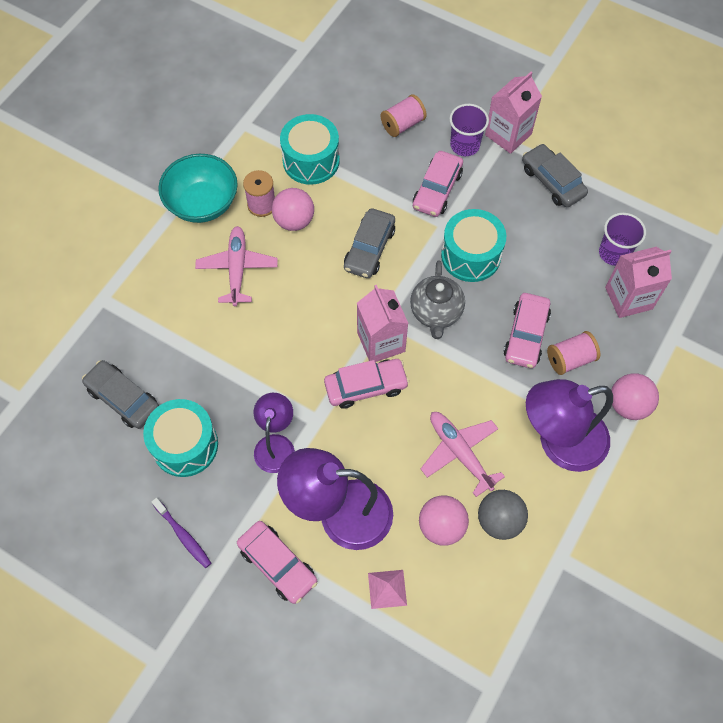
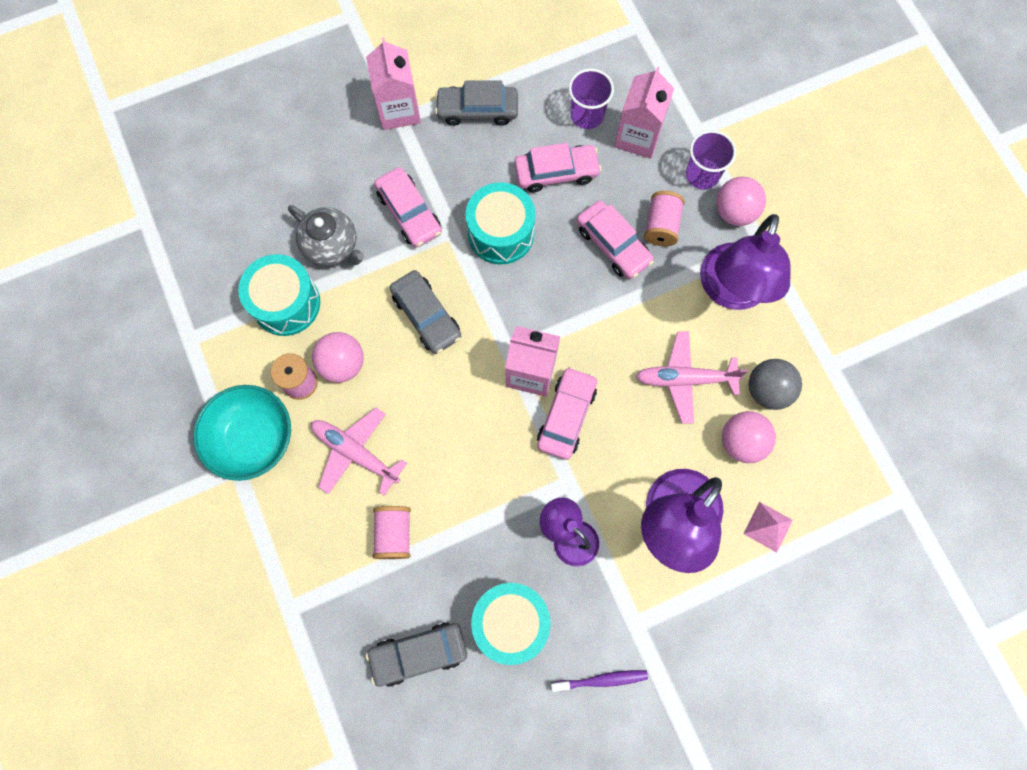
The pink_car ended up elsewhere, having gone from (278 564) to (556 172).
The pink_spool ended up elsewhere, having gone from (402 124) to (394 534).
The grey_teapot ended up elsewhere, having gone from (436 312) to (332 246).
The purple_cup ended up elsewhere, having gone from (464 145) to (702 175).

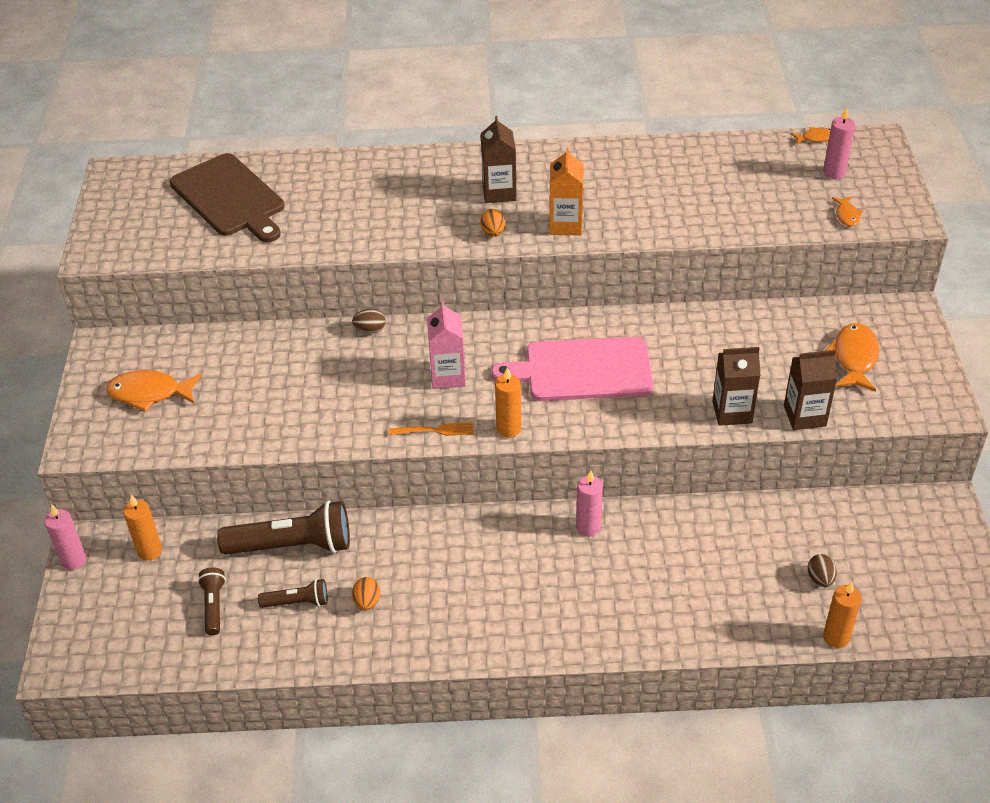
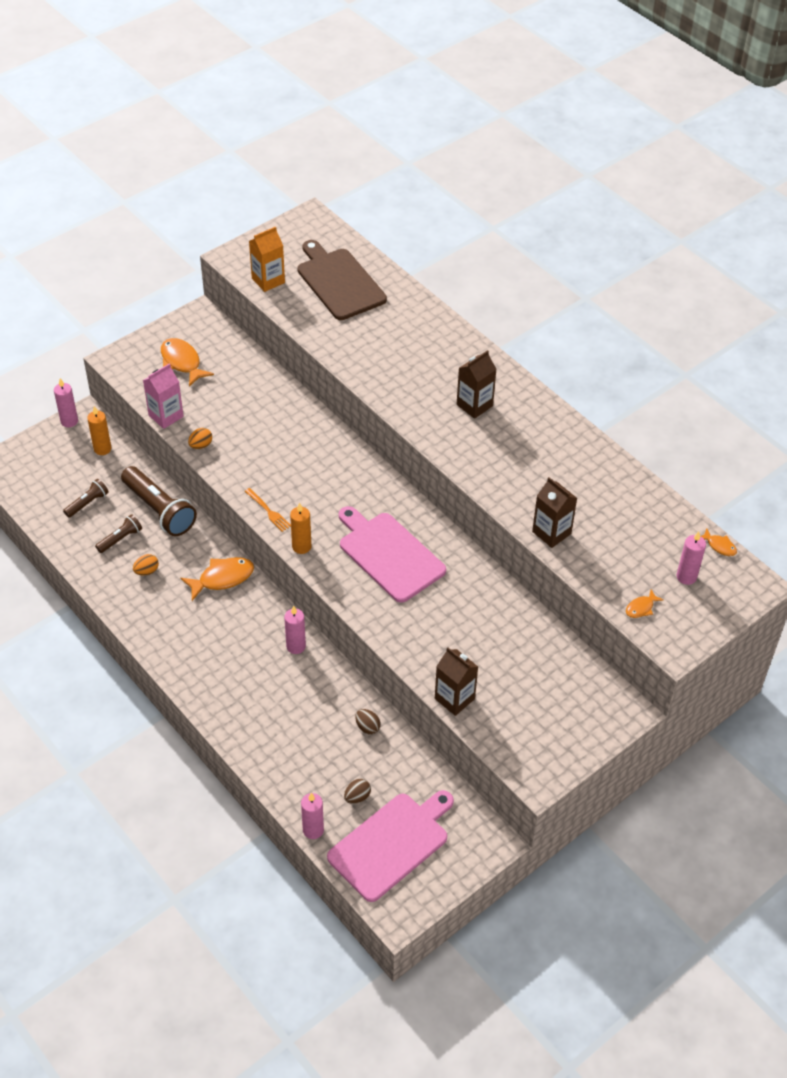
The second view gained the pink_cutting_board at (391 844).
The brown_egg ended up elsewhere, having gone from (370 330) to (367 727).
The pink_carton ended up elsewhere, having gone from (448 376) to (166 416).
The orange_egg ended up elsewhere, having gone from (493 233) to (201 445).
The orange_carton ended up elsewhere, having gone from (565 225) to (268 280).
The brown_carton ended up elsewhere, having gone from (732 412) to (551 533).
The orange_fish ended up elsewhere, having gone from (854 358) to (222 578).
What was the orange_candle at (836 637) turned into the pink_candle at (313 830).
The brown_cutting_board at (230 198) ended up facing another way, 135 degrees clockwise from before.
The brown_flashlight at (297 602) ended up facing another way, 90 degrees counterclockwise from before.

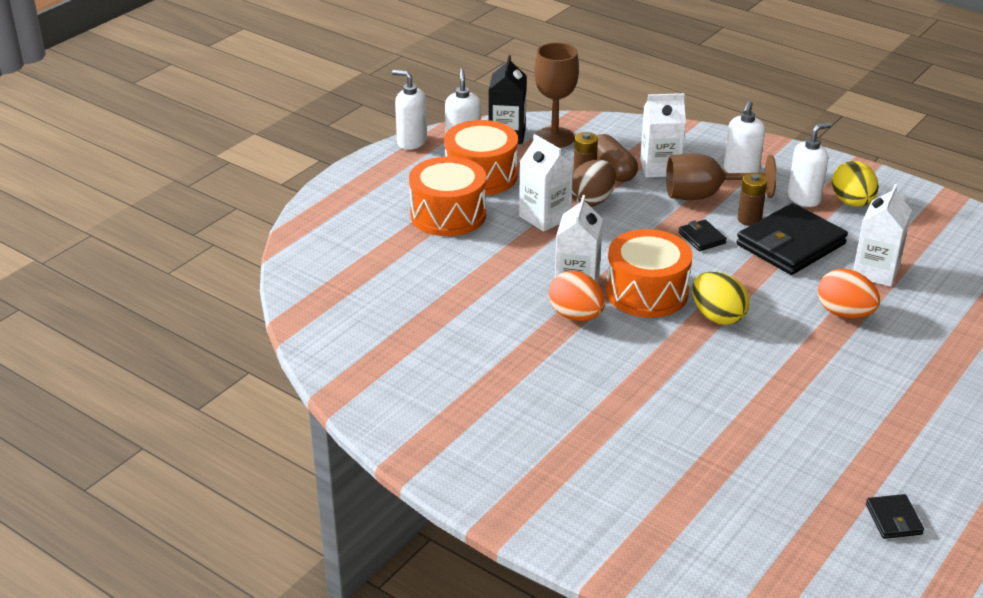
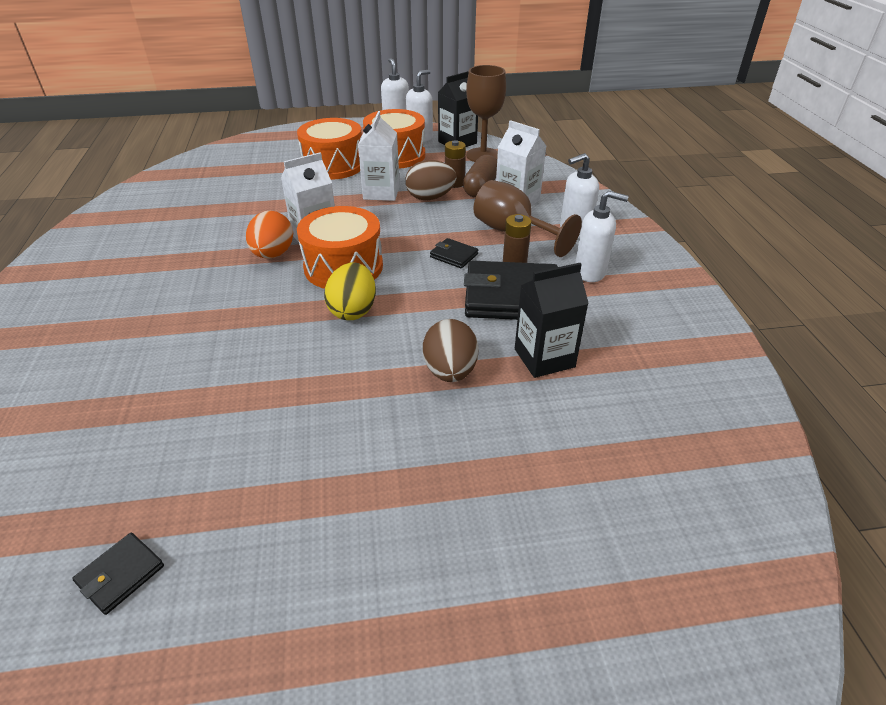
The second view lost the yellow_egg at (852 203).
What was the orange_egg at (844 313) turned into the brown_egg at (450 371).
What was the white_carton at (875 271) turned into the black_carton at (544 358).
The black_wallet at (701 238) ended up facing another way, 75 degrees counterclockwise from before.

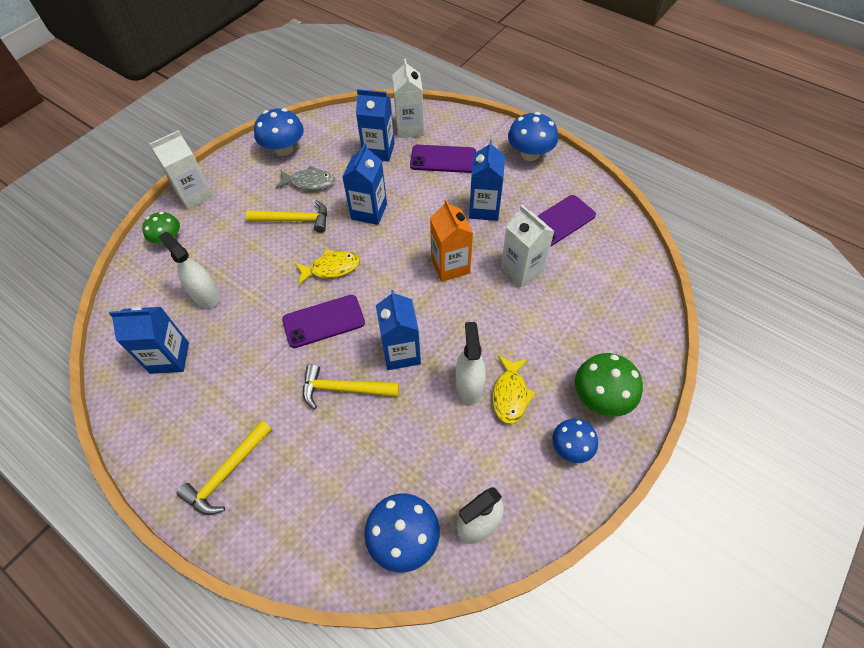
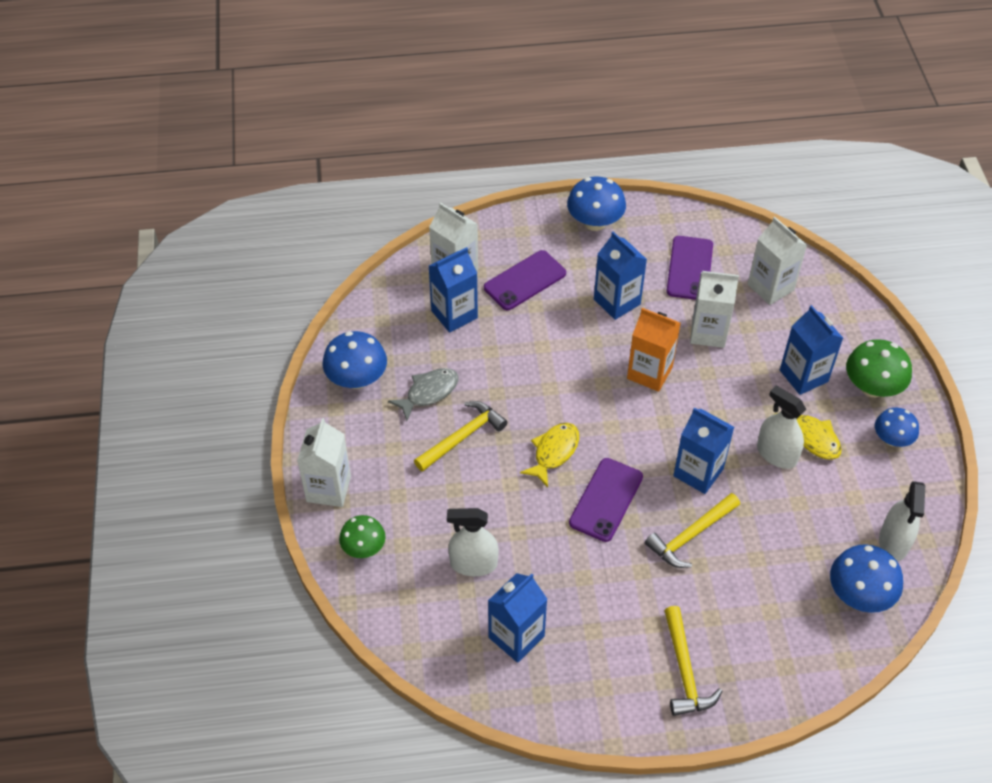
The second view gained the white_carton at (770 287).
The blue_carton ended up elsewhere, having gone from (369 211) to (803 376).

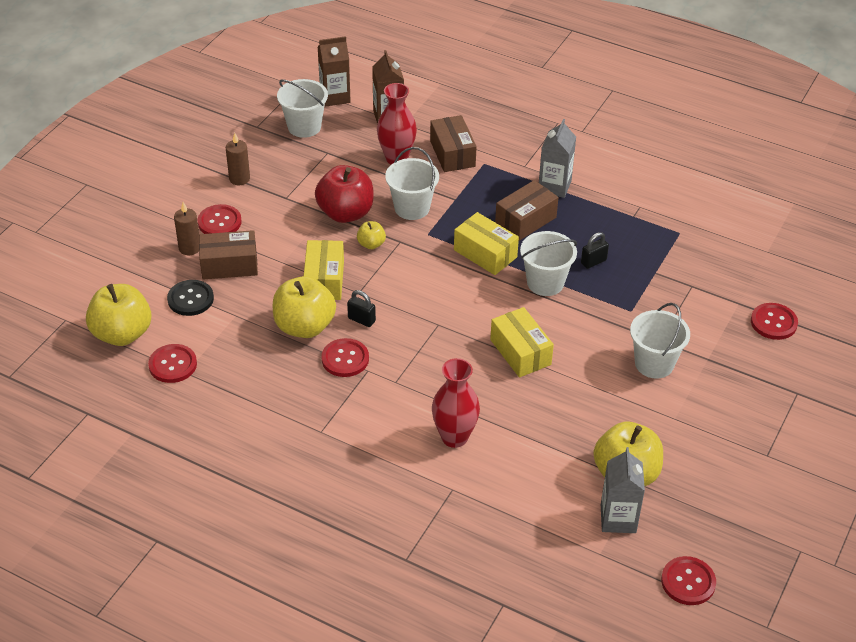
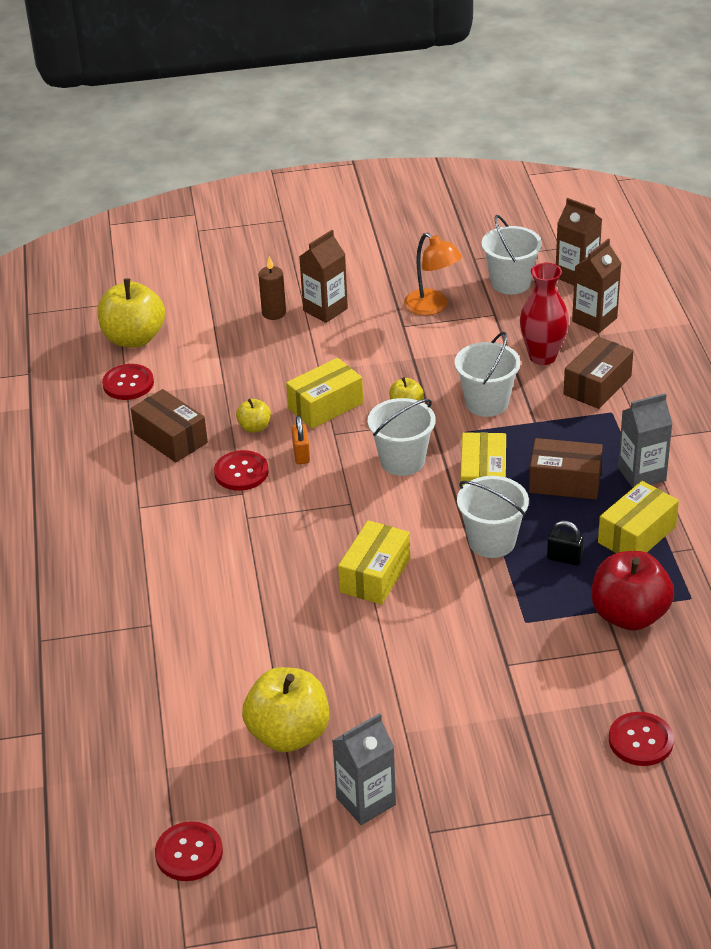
The second view lost the black_button at (190 299).
The second view lost the brown_candle at (239 179).
The second view lost the red_vase at (454 437).
The second view gained the orange_lamp at (432 307).
The second view gained the yellow_box at (637 535).
The brown_box ended up elsewhere, having gone from (229 265) to (170 438).
The red_apple ended up elsewhere, having gone from (345 213) to (629 615).
The grey_carton ended up elsewhere, having gone from (618 519) to (366 801).
The white_bucket ended up elsewhere, having gone from (654 364) to (402 461).
Where the red_button stood at (219 222), the brown_carton came to stand at (325 309).
What was the black_padlock at (361 320) turned into the orange_padlock at (301 454).
The size of the yellow_apple at (304 326) changed by a factor of 0.48.

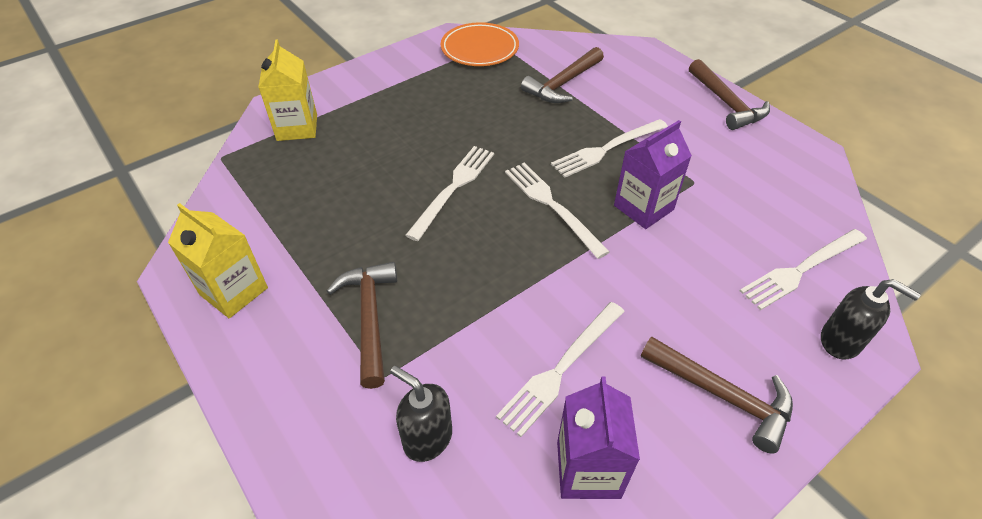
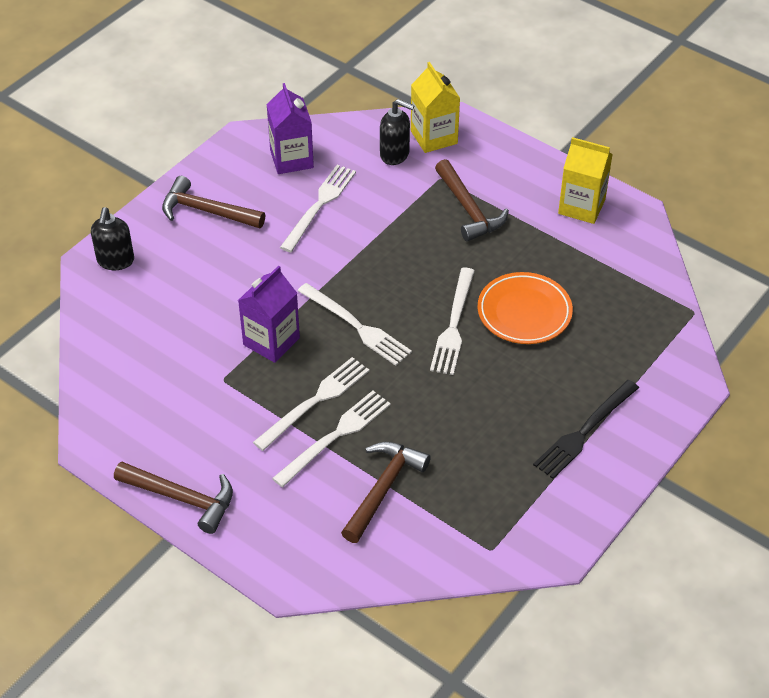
The second view gained the black_fork at (584 431).
The yellow_carton ended up elsewhere, having gone from (297 127) to (434 137).
The orange_plate ended up elsewhere, having gone from (479 49) to (524 312).
The white_fork ended up elsewhere, having gone from (801 269) to (335 436).
The brown_hammer at (726 103) ended up facing another way, 150 degrees clockwise from before.
The black_soap_dispenser at (840 341) ended up facing another way, 105 degrees counterclockwise from before.

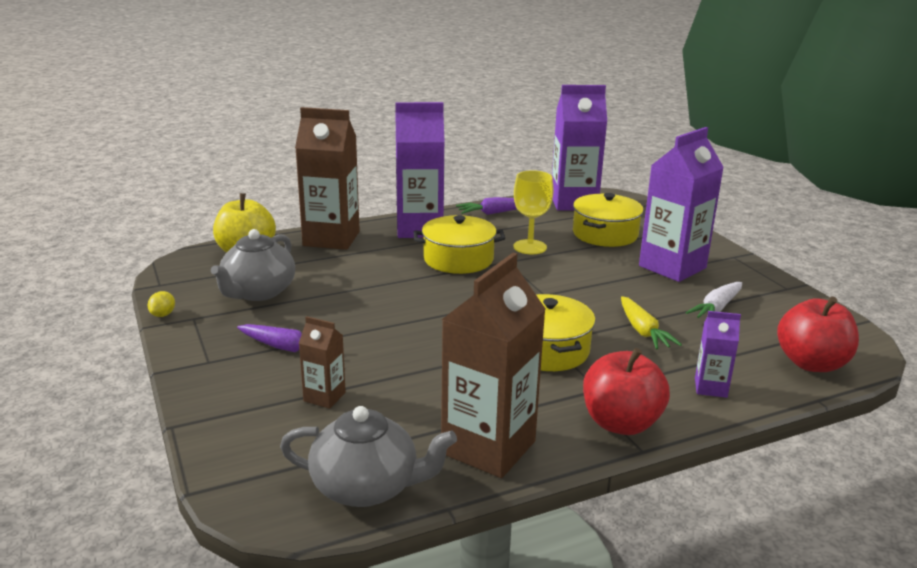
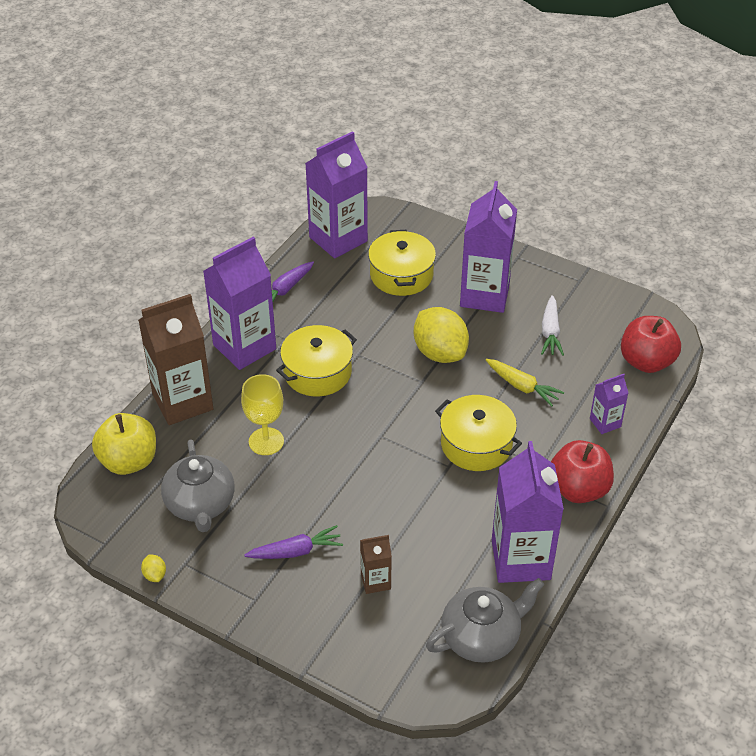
The second view gained the yellow_lemon at (440 353).
The yellow_goblet ended up elsewhere, having gone from (530 247) to (266 441).
What was the brown_carton at (488 447) turned into the purple_carton at (520 559).

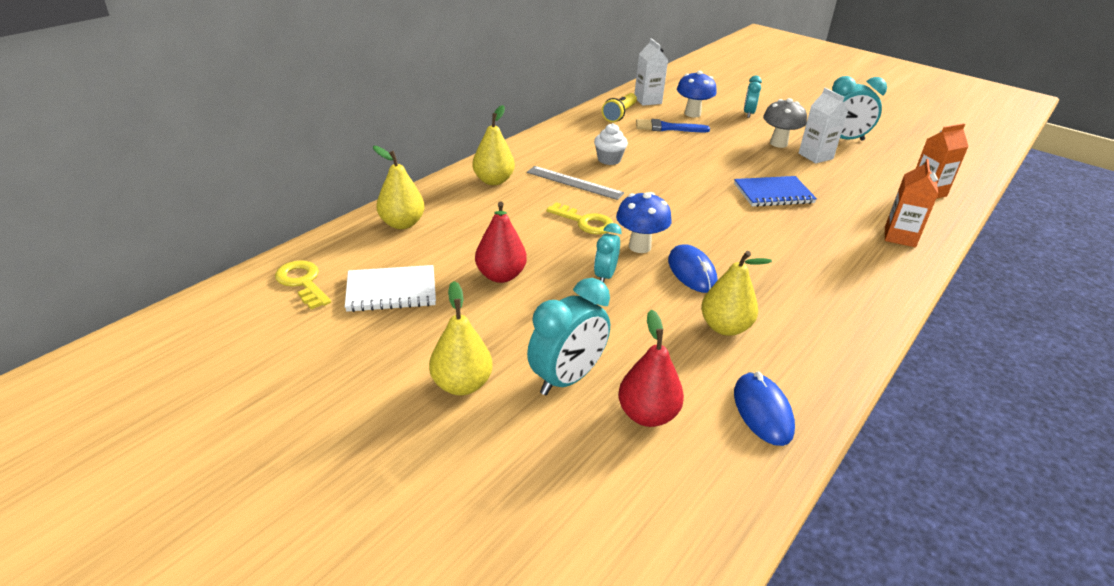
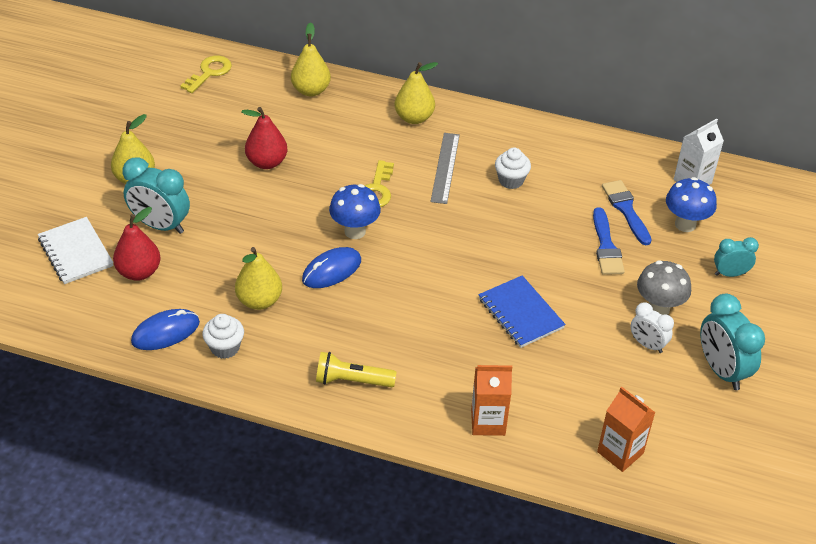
The second view lost the turquoise_clock at (605 276).
The second view gained the white_cupcake at (225 348).
The second view gained the blue_brush at (606 246).
The white_notebook ended up elsewhere, having gone from (391 291) to (76 252).
The yellow_flashlight ended up elsewhere, having gone from (619 114) to (352 380).
Where the white_carton stood at (815 156), the white_clock came to stand at (647 344).

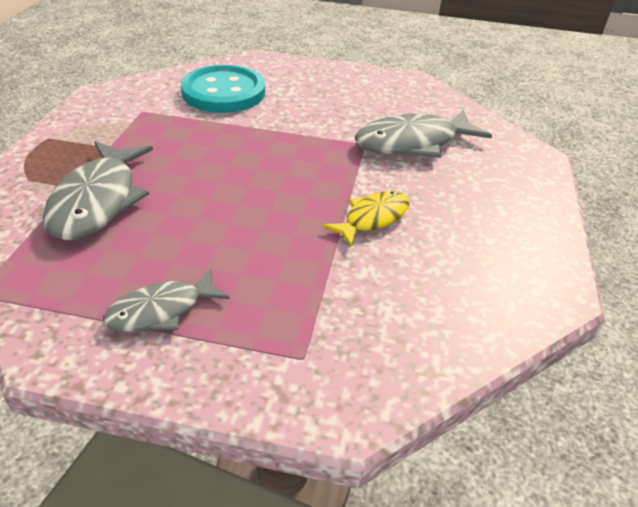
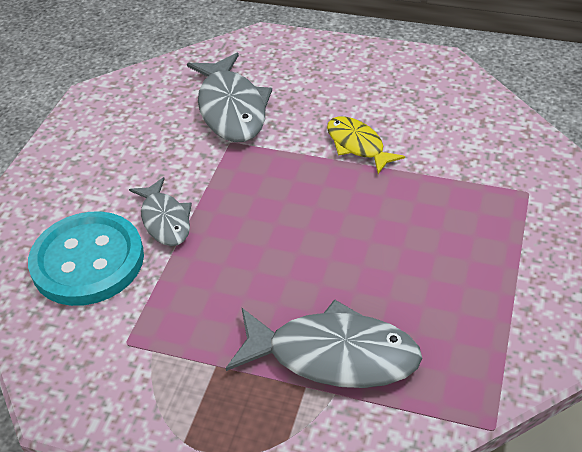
The grey_fish ended up elsewhere, having gone from (161 310) to (165 220).

